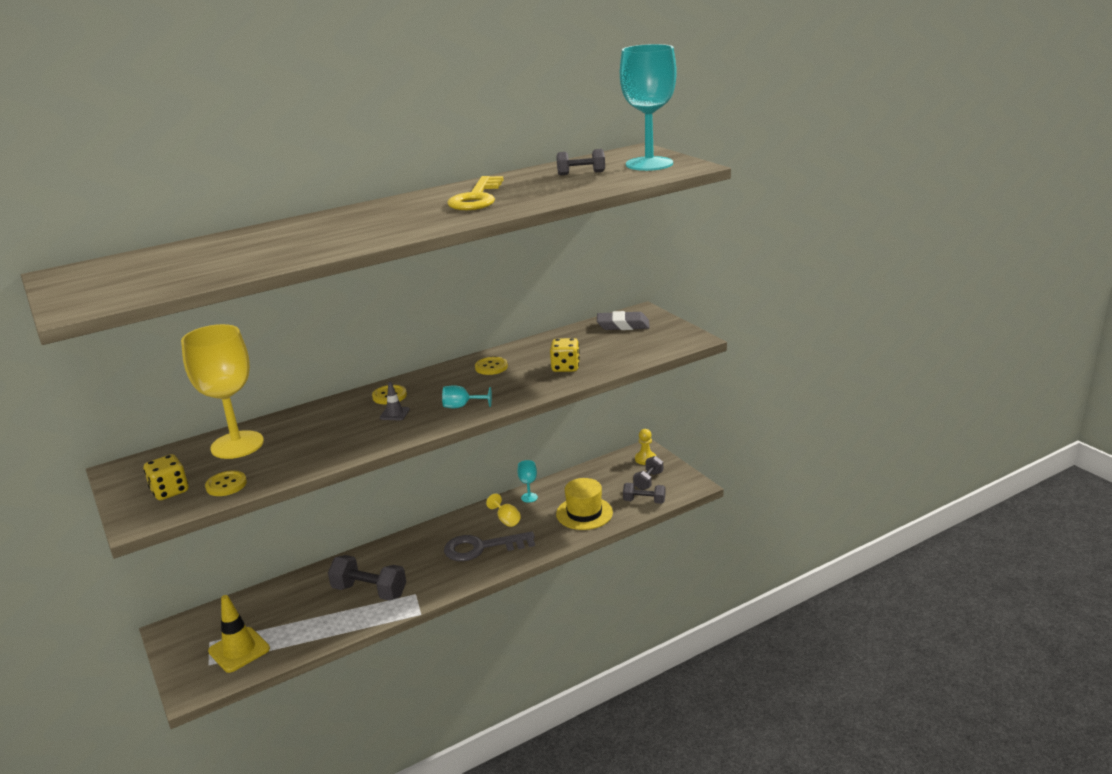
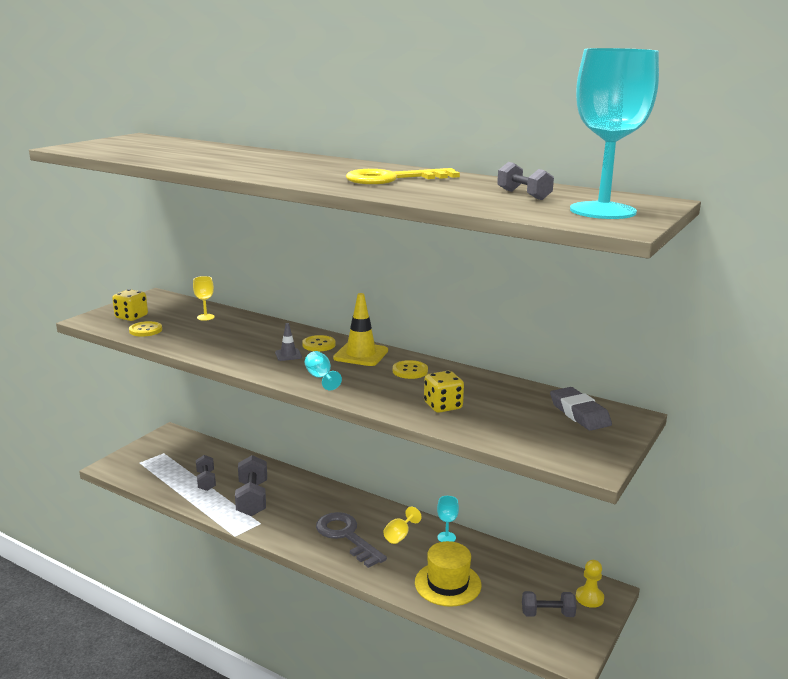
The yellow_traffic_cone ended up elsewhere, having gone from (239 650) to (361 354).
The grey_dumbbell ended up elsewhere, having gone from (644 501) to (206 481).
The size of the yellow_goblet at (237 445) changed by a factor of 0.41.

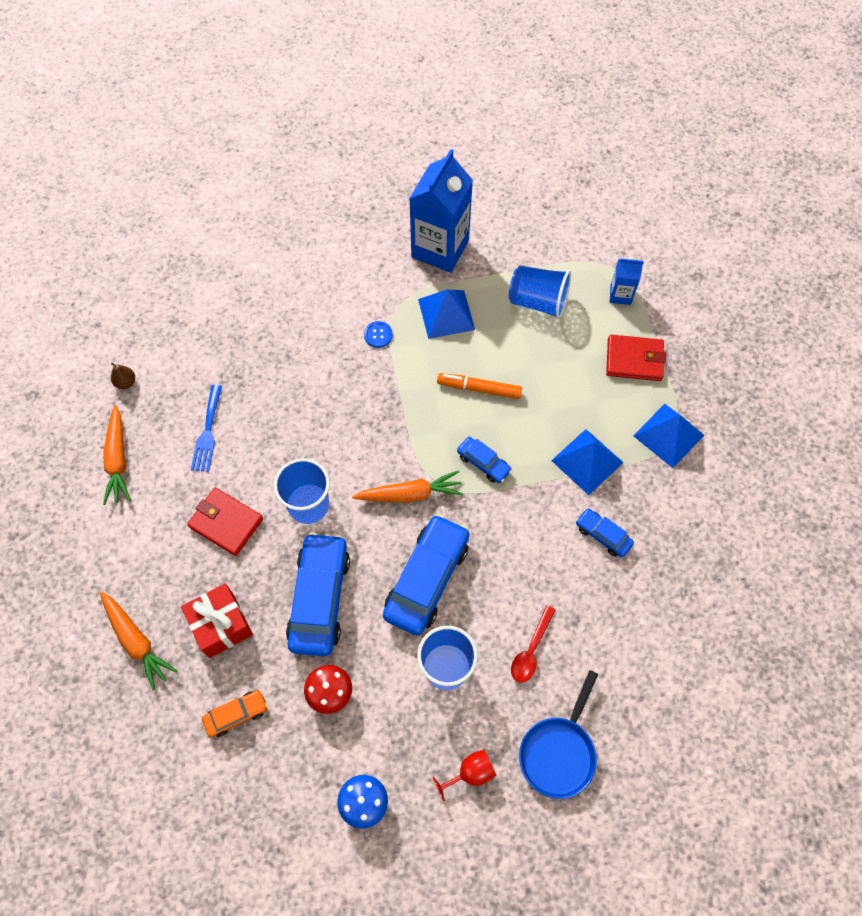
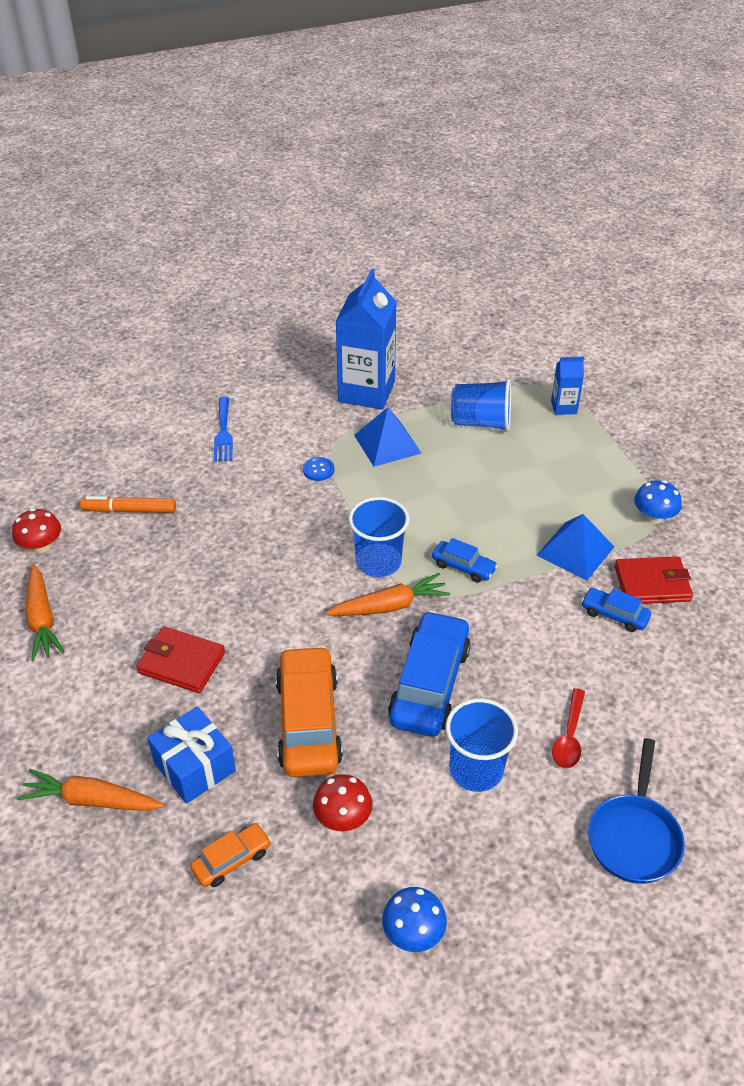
The second view lost the red_goblet at (470 773).
The blue_fork ended up elsewhere, having gone from (207 432) to (223 432).
The blue_cup ended up elsewhere, having gone from (308 505) to (378 562).
The orange_marker ended up elsewhere, having gone from (479 388) to (129 510).
The red_wallet ended up elsewhere, having gone from (634 360) to (652 584).
Where the brown_pear stood at (126 382), the red_mushroom came to stand at (41 546).
Where the blue_pyramid stood at (668 435), the blue_mushroom came to stand at (653 517).
What was the red_gift at (221 625) turned into the blue_gift at (194 767).
What was the blue_car at (320 598) turned into the orange_car at (308 721).
The orange_carrot at (136 641) ended up facing another way, 150 degrees clockwise from before.

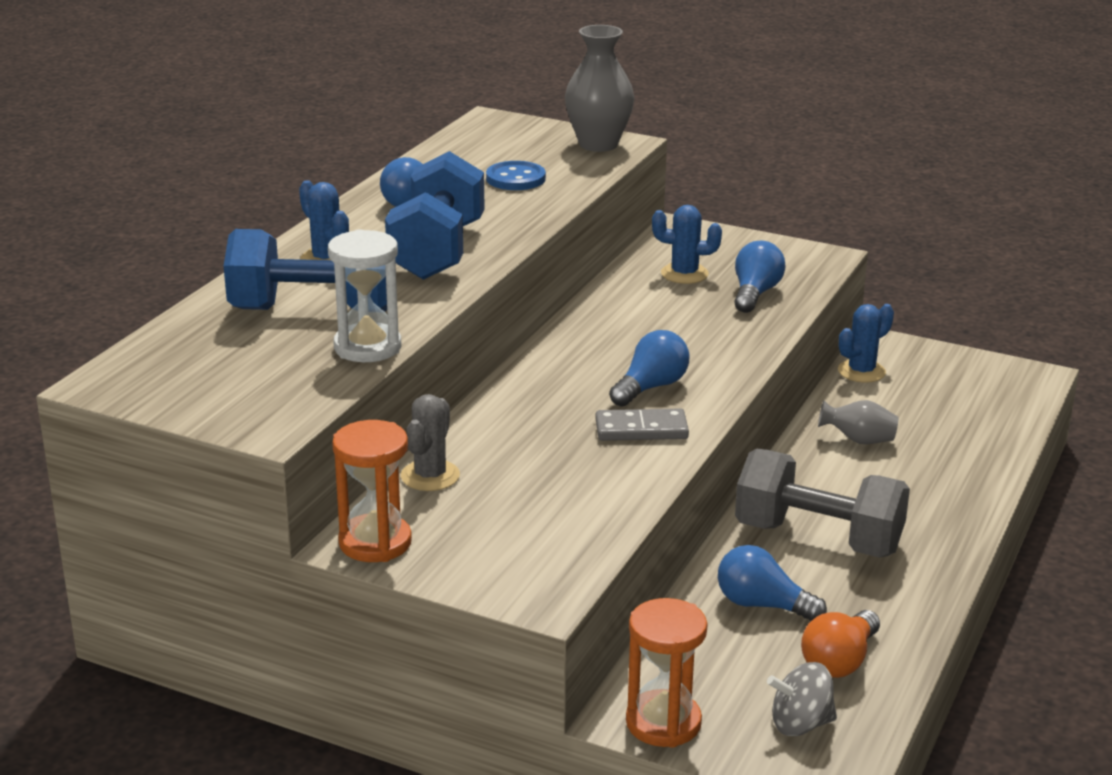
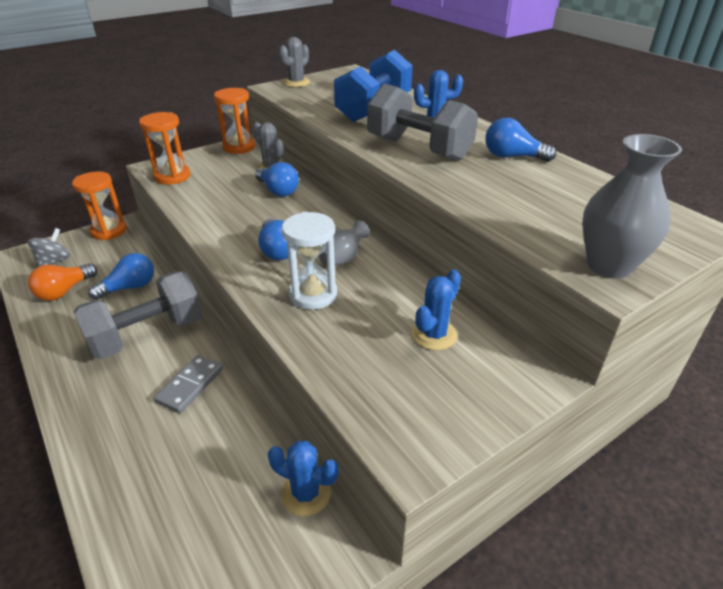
The second view lost the blue_button at (515 178).
The second view gained the orange_hourglass at (172 176).
The second view gained the grey_cactus at (296 82).
The white_hourglass ended up elsewhere, having gone from (367 347) to (313 294).
The grey_domino ended up elsewhere, having gone from (641 429) to (190 385).
The blue_light_bulb ended up elsewhere, having gone from (755 293) to (278 191).
The grey_vase ended up elsewhere, having gone from (858 440) to (343 258).
What was the blue_dumbbell at (437 251) turned into the grey_dumbbell at (418 149).
The orange_light_bulb at (839 661) ended up facing another way, 120 degrees counterclockwise from before.
The blue_cactus at (861 371) ended up facing another way, 60 degrees counterclockwise from before.

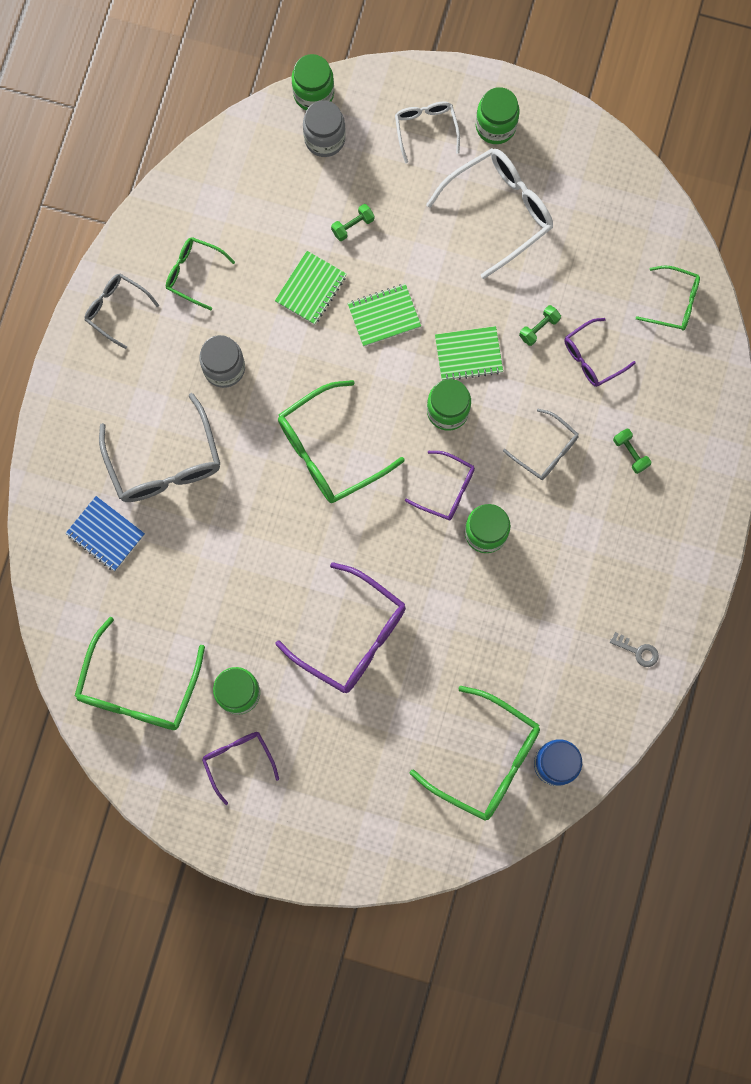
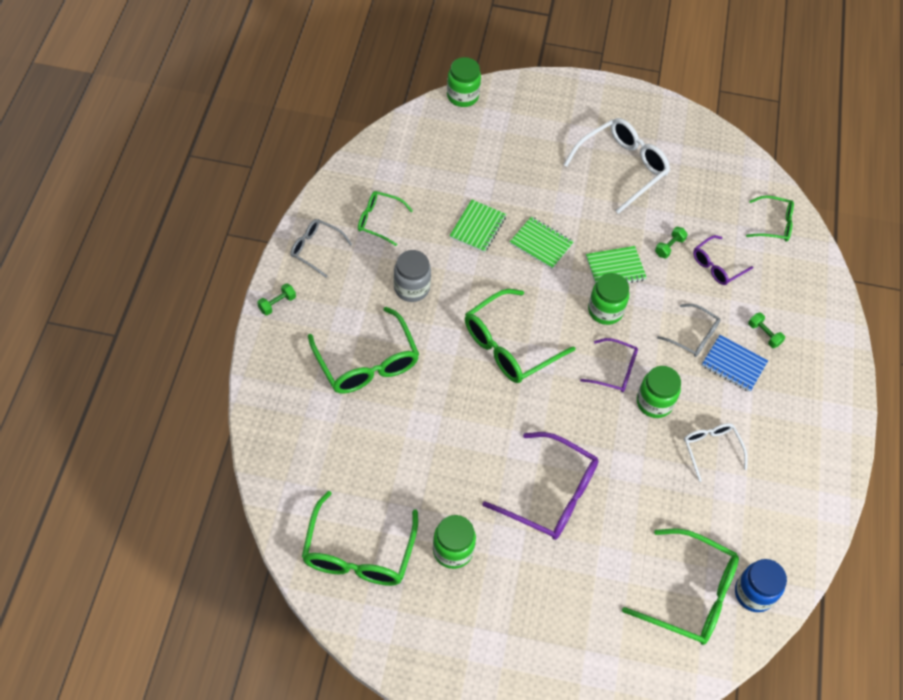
The second view lost the purple_glasses at (238 760).
The second view lost the grey_jar at (324 139).
The second view lost the green_jar at (495 126).
The second view lost the grey_key at (638 651).
The blue_notebook ended up elsewhere, having gone from (106 534) to (733 364).
The green_dumbbell ended up elsewhere, having gone from (352 226) to (277 304).
The white_glasses ended up elsewhere, having gone from (425 129) to (711 449).
What was the grey_glasses at (165 463) turned into the green_glasses at (367 363).
The green_notebook at (384 316) ended up facing another way, 60 degrees clockwise from before.

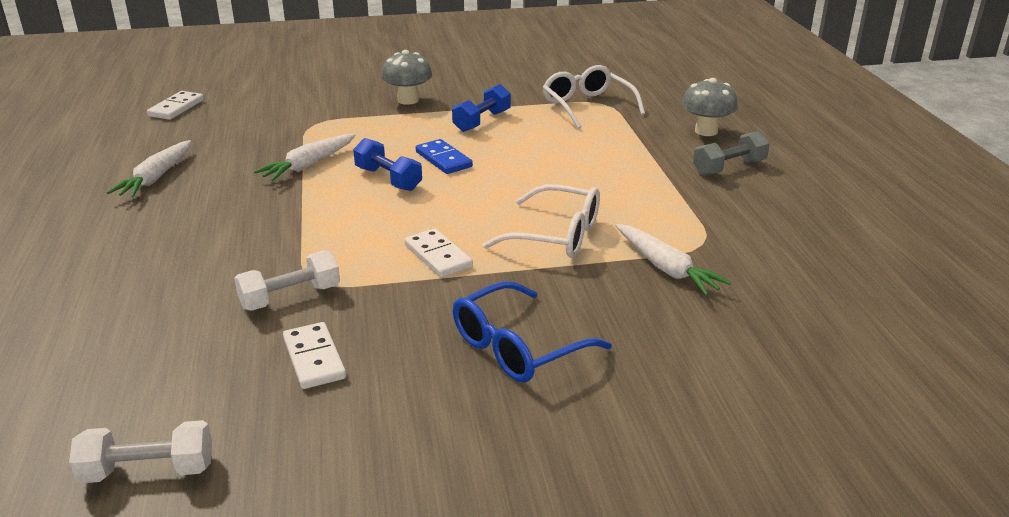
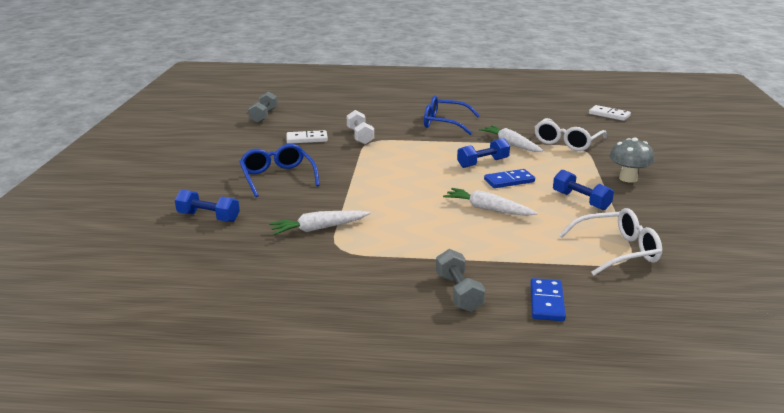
The second view lost the white_domino at (438 256).
The second view gained the blue_dumbbell at (208 217).
The second view gained the blue_glasses at (444 123).
The white_carrot ended up elsewhere, having gone from (156 177) to (488 209).
The white_glasses ended up elsewhere, having gone from (557 235) to (567 142).
Where the grey_mushroom stood at (706 131), the blue_domino came to stand at (547 302).
What was the white_dumbbell at (148 471) turned into the grey_dumbbell at (264 116).

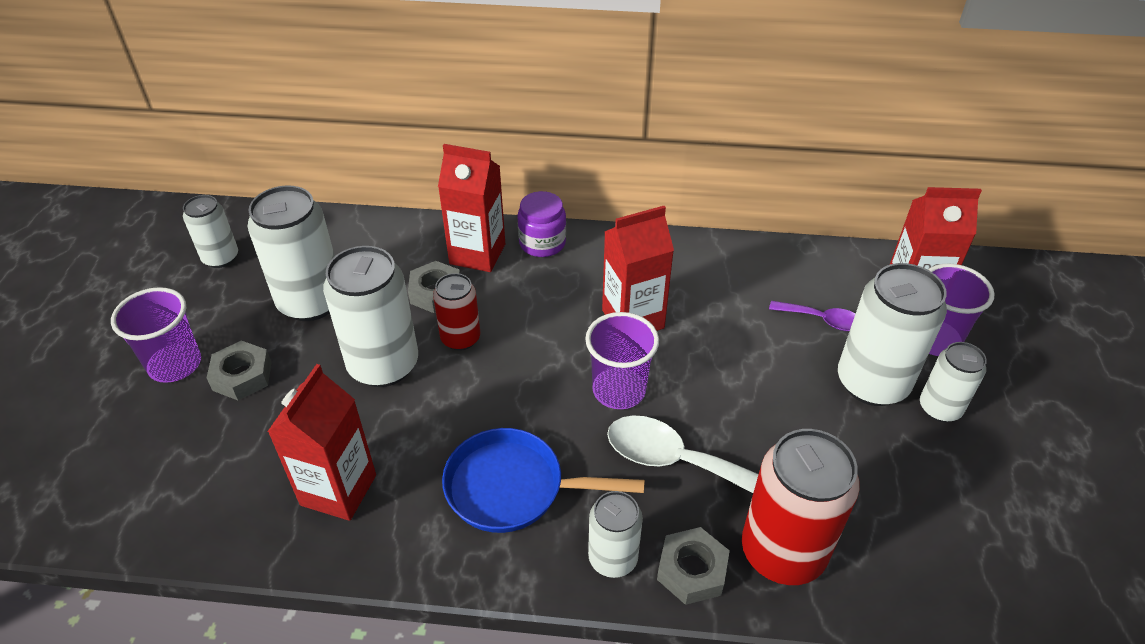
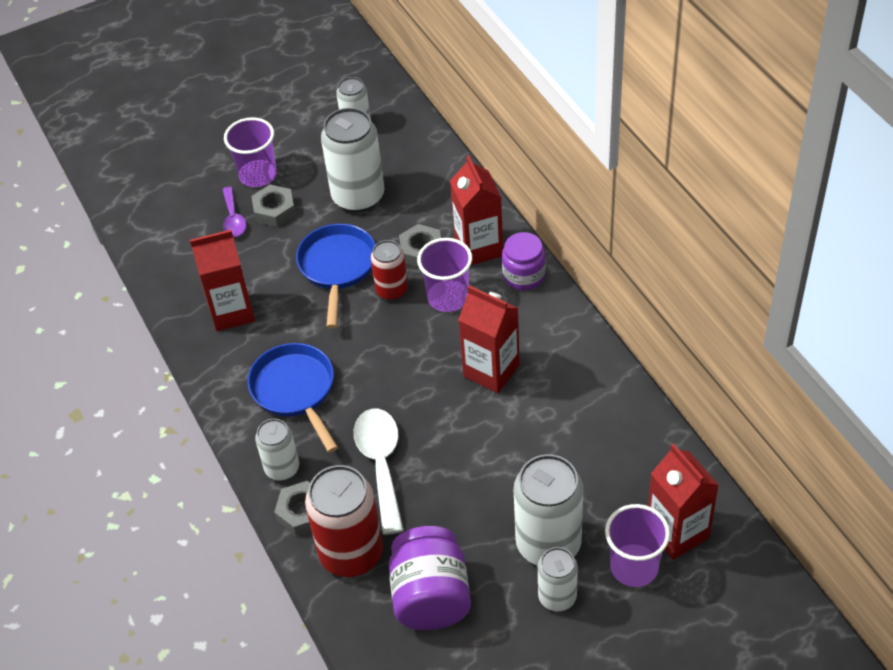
The second view gained the purple_jar at (431 596).
The purple_cup ended up elsewhere, having gone from (619 390) to (448 297).
The purple_spoon ended up elsewhere, having gone from (822 320) to (233 219).
Where the white_can stood at (383 365), the blue_pan came to stand at (337 268).

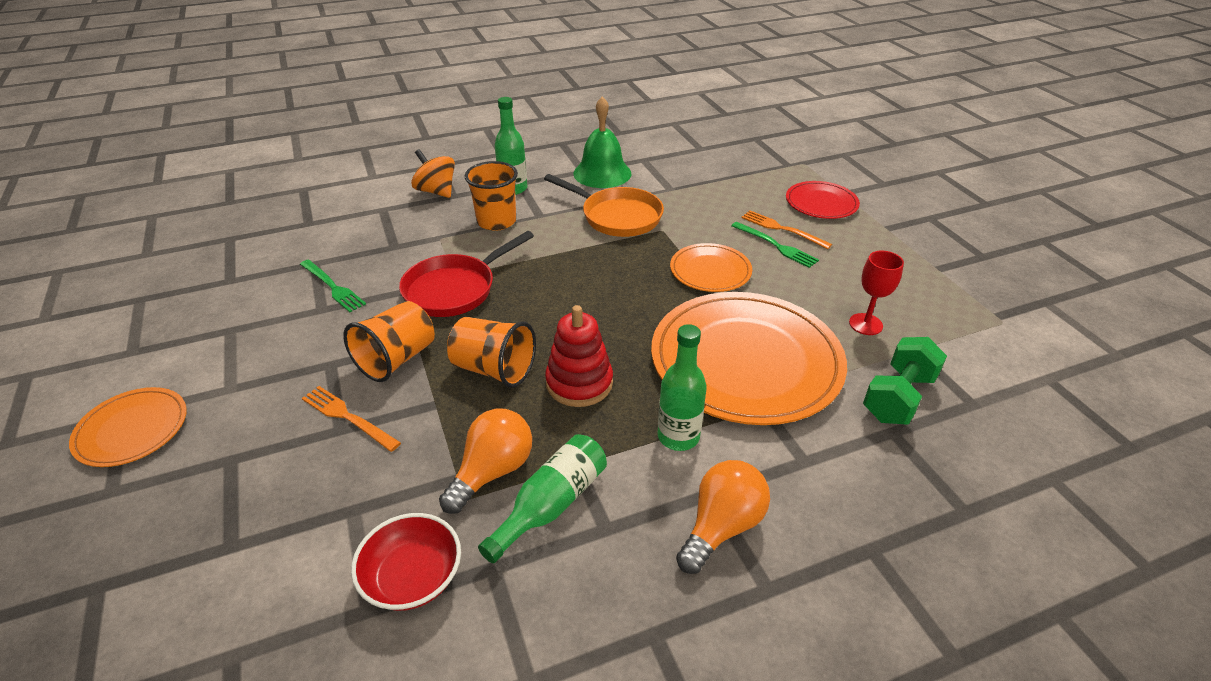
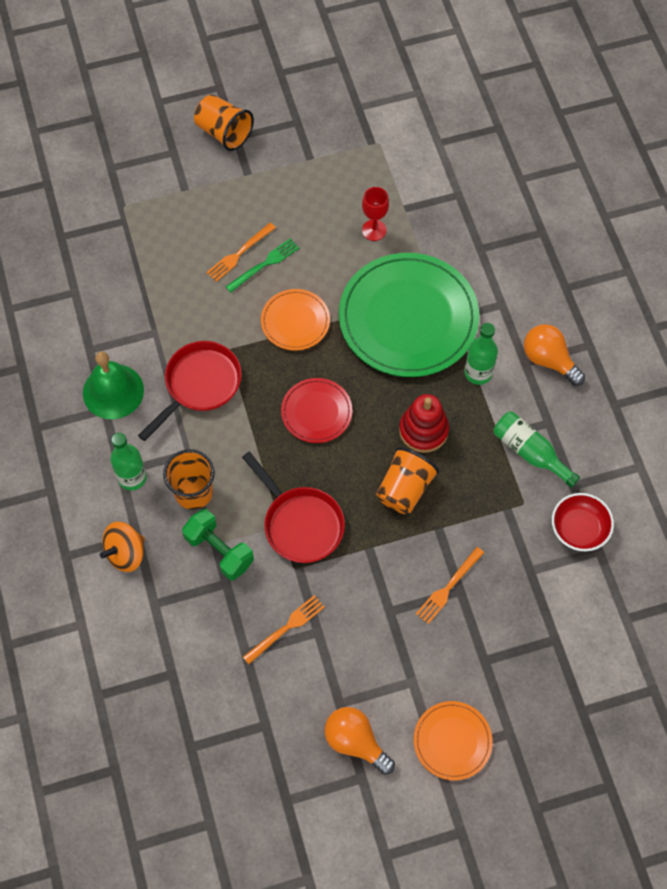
The orange_cup ended up elsewhere, having gone from (397 359) to (224 132).
The orange_light_bulb ended up elsewhere, having gone from (492 471) to (355 742).
The red_plate ended up elsewhere, having gone from (821 203) to (316 412).
The green_dumbbell ended up elsewhere, having gone from (898 397) to (219 550).
What was the green_fork at (333 287) turned into the orange_fork at (286 628).
What was the orange_pan at (617 216) turned into the red_pan at (200 385).
What was the orange_plate at (745 361) turned into the green_plate at (408 318).

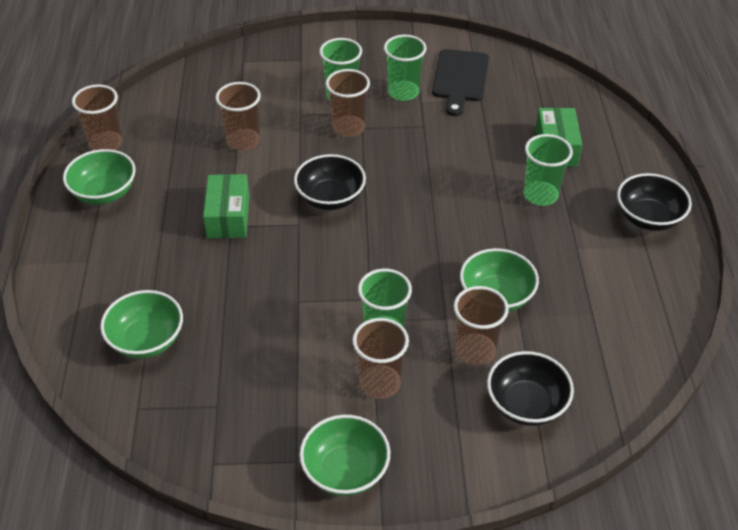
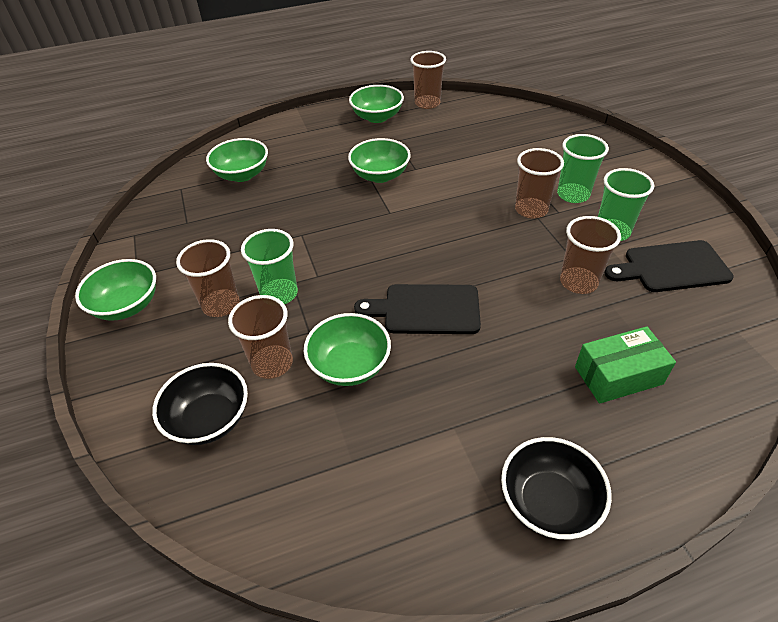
The second view lost the black_bowl at (330 198).
The second view lost the green_cup at (540 195).
The second view gained the black_cutting_board at (426 310).
The brown_cup ended up elsewhere, having gone from (243 141) to (578 282).
Where the green_box stood at (228 217), the green_bowl came to stand at (380 175).

